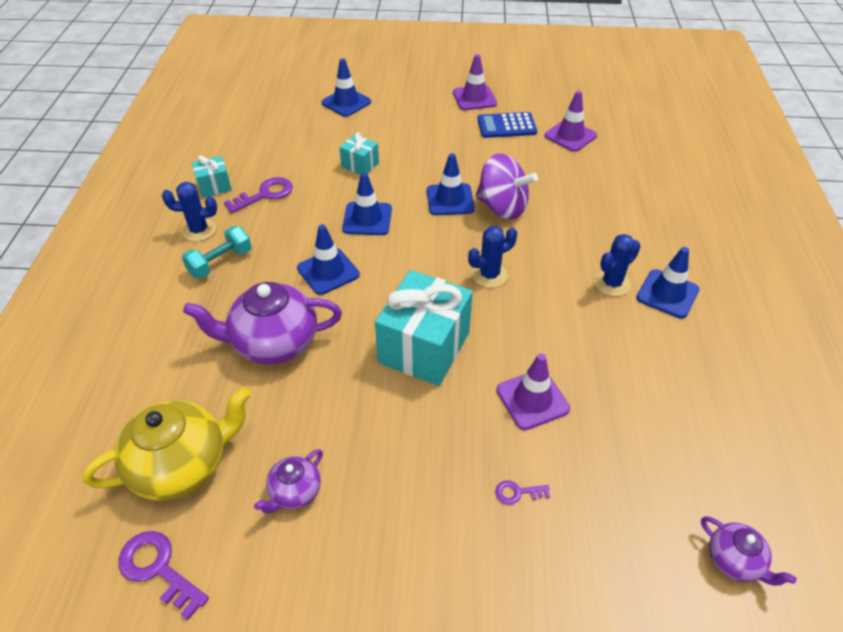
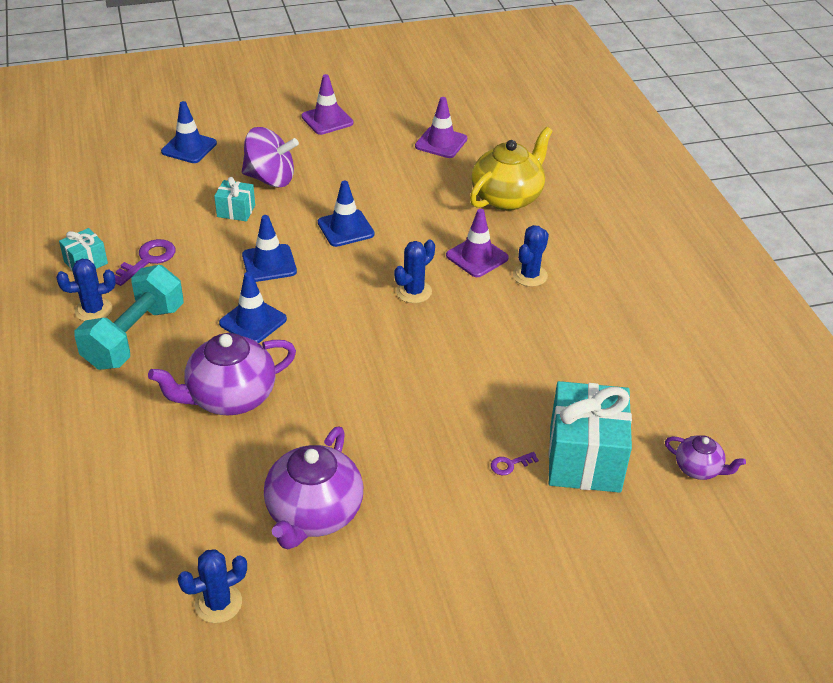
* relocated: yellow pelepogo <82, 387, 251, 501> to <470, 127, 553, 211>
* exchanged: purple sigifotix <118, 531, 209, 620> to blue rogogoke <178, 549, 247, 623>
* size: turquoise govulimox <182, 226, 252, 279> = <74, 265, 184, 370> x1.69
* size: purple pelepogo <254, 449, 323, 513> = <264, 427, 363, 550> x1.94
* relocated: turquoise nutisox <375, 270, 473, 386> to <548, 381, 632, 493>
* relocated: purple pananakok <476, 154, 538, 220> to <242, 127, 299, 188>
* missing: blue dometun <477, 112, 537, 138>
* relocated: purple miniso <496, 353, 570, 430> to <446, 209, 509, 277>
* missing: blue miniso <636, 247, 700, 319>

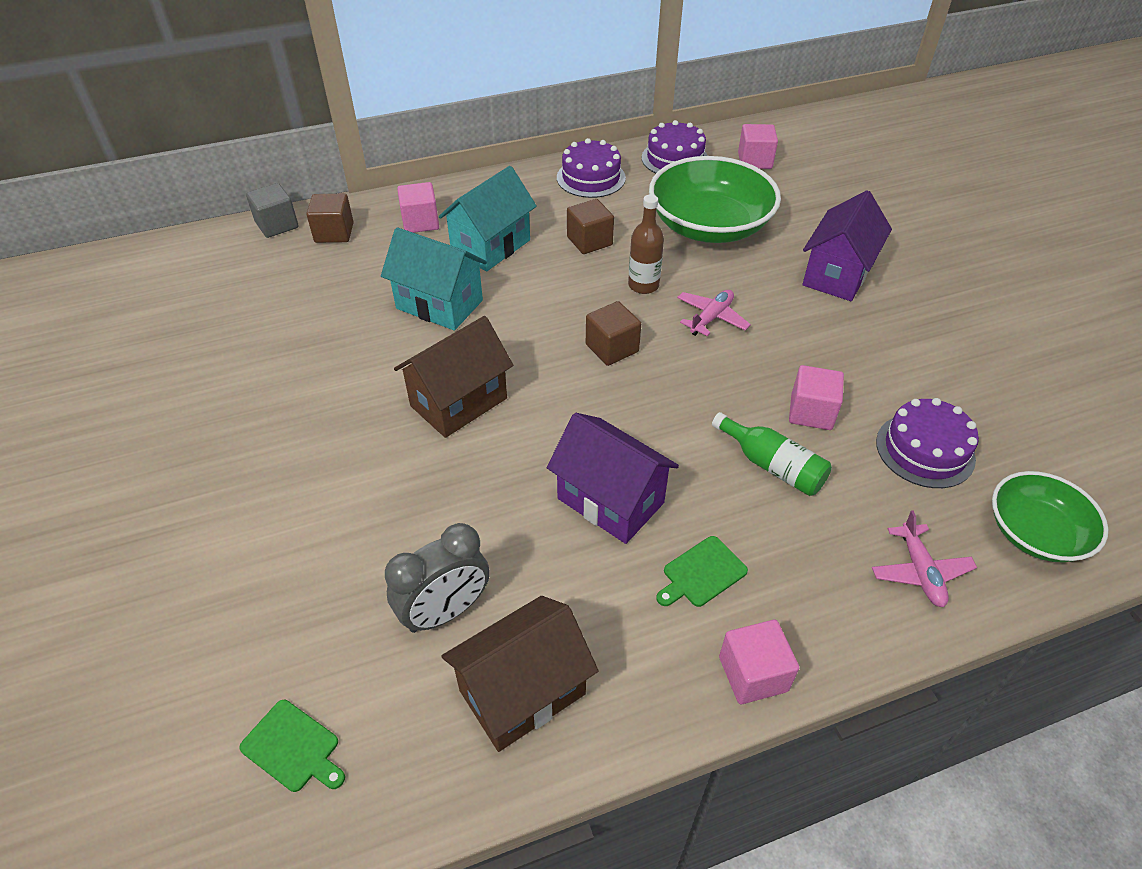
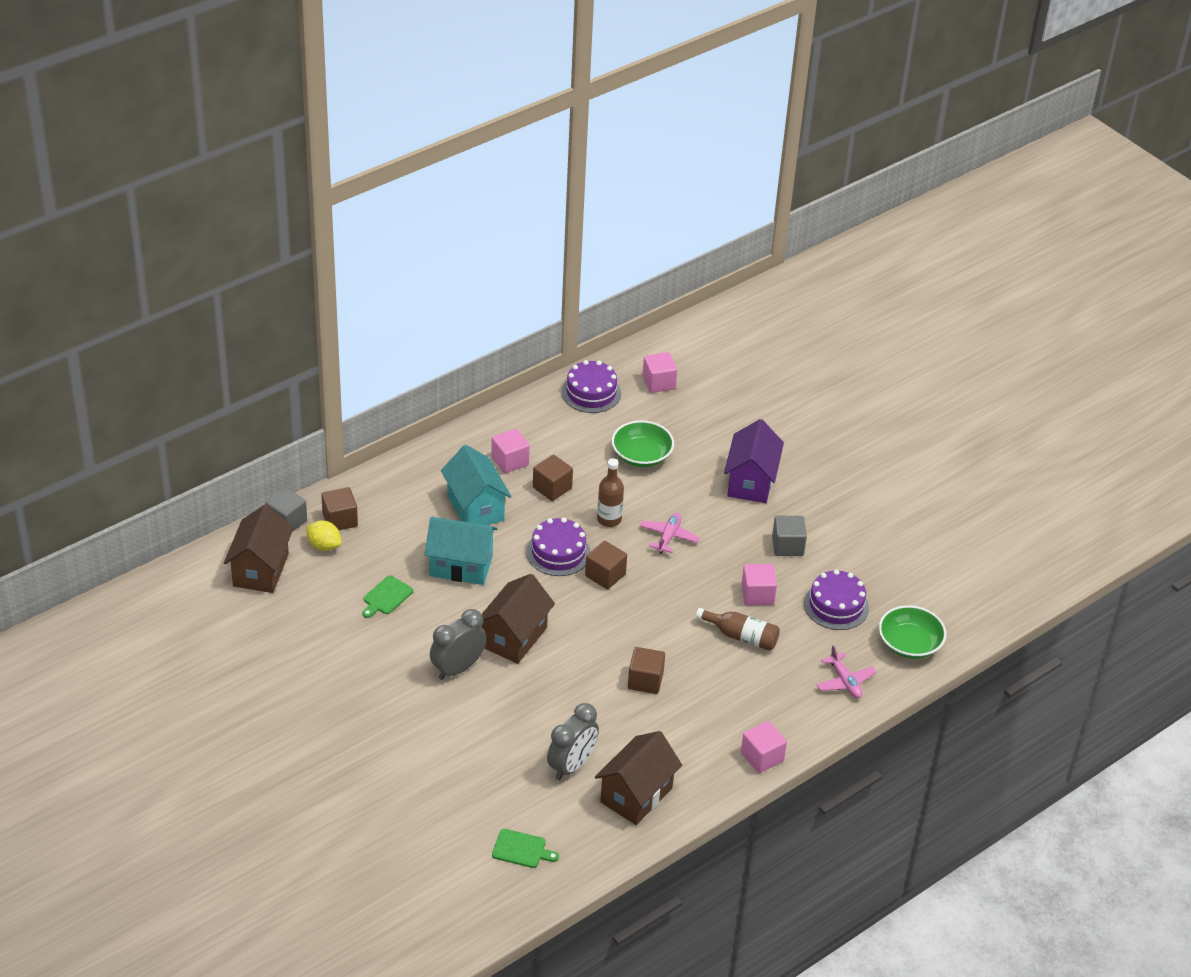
* relocated: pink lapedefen <397, 182, 439, 233> to <491, 428, 530, 473>
* spun: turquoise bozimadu <439, 166, 537, 271> = <441, 445, 512, 525> 45 degrees counterclockwise
* exchanged: purple bozimadu <547, 413, 679, 544> to brown lapedefen <628, 647, 665, 694>
* relocated: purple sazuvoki <557, 138, 626, 198> to <527, 518, 591, 576>
* size: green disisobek <649, 156, 781, 243> = <612, 420, 674, 467> x0.59
* relocated: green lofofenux <656, 536, 748, 607> to <362, 576, 413, 618>
* colour: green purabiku <712, 412, 832, 496> to brown purabiku <696, 608, 780, 651>
* appeared: brown bozimadu <224, 505, 294, 593>
* appeared: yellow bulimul <306, 521, 341, 551>
* appeared: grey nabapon <430, 609, 486, 680>
* appeared: grey lapedefen <772, 516, 807, 556>

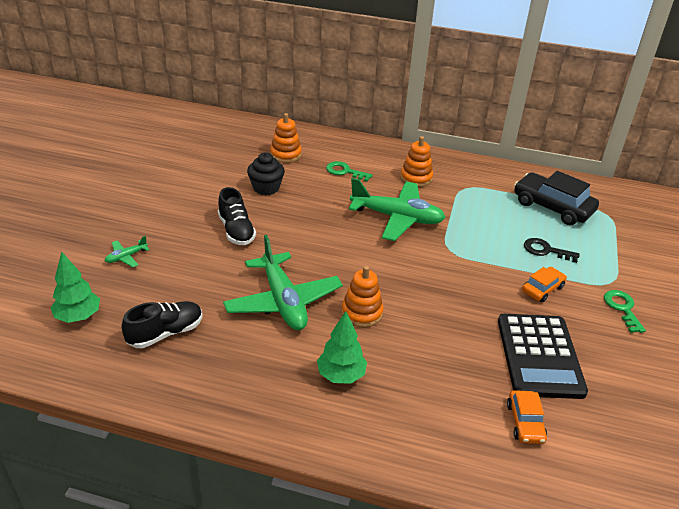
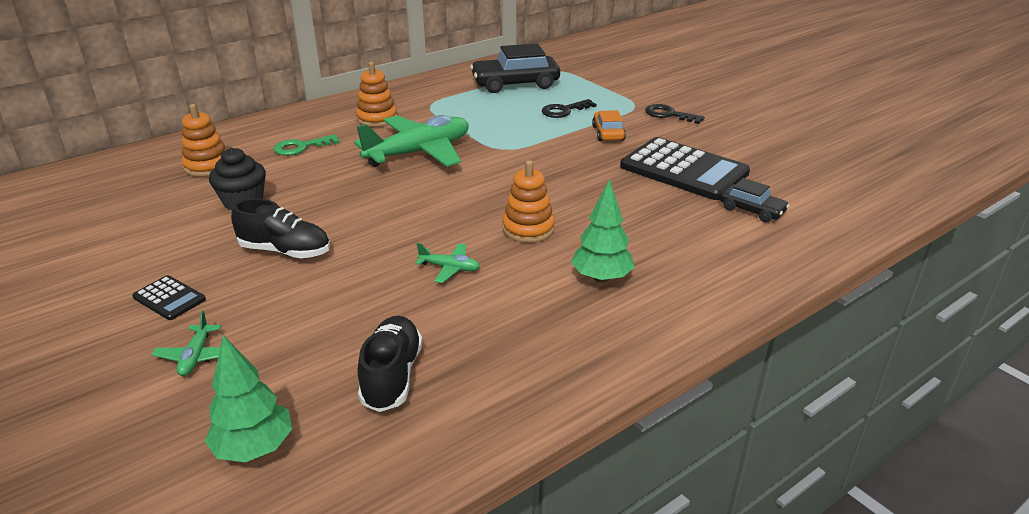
* size: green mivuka <223, 235, 343, 330> = <415, 243, 480, 283> x0.42
* colour: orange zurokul <507, 390, 547, 444> to black zurokul <720, 178, 789, 223>
* colour: green sigifotix <604, 290, 646, 333> to black sigifotix <645, 104, 705, 124>
* appeared: black dometun <132, 275, 206, 320>

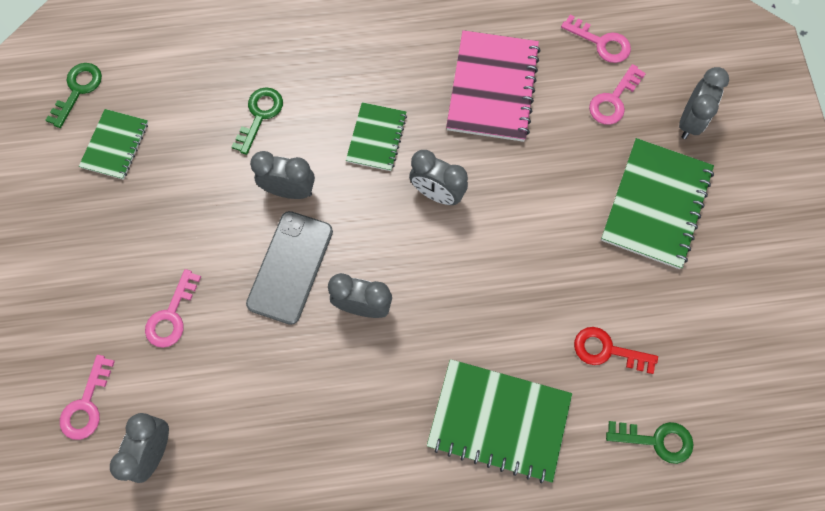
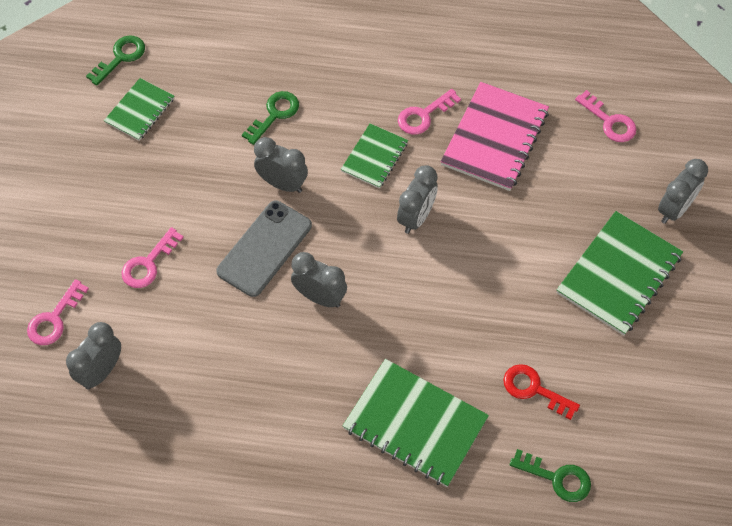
* spun: grey nabapon <409, 150, 468, 205> = <397, 165, 438, 234> 105 degrees counterclockwise
* relocated: pink sigifotix <589, 64, 646, 125> to <398, 89, 461, 135>

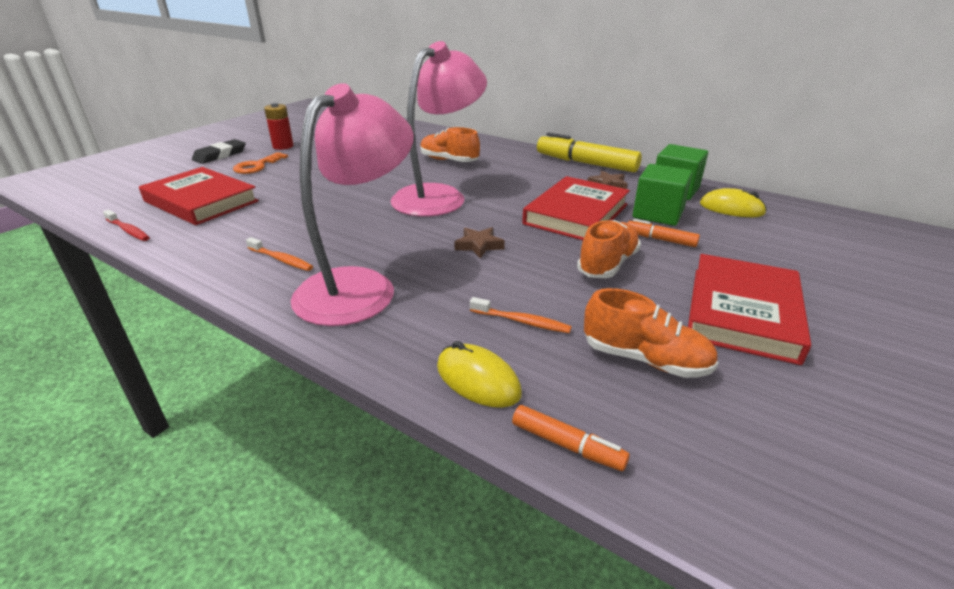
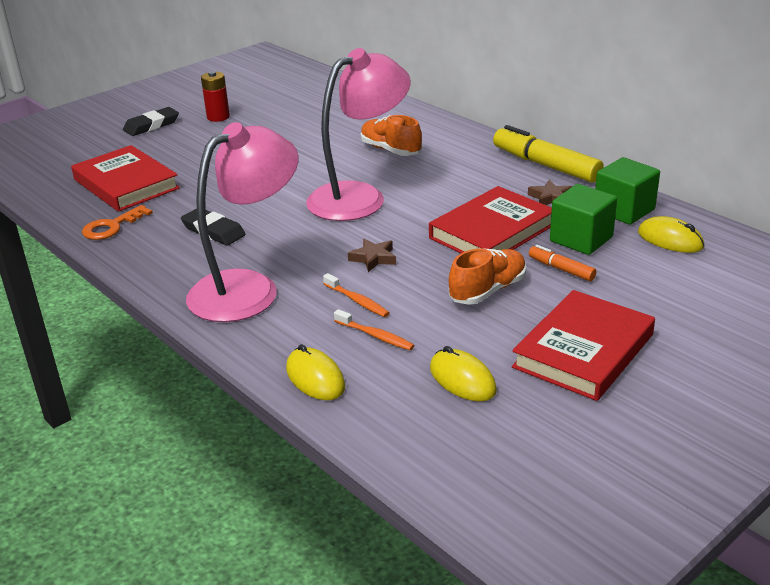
* missing: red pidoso <103, 210, 150, 241>
* relocated: orange sigifotix <233, 152, 288, 174> to <82, 205, 153, 240>
* relocated: orange pidoso <246, 237, 313, 271> to <323, 273, 389, 317>
* missing: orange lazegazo <512, 405, 630, 471>
* exchanged: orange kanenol <584, 288, 718, 378> to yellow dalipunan <430, 346, 497, 401>
* appeared: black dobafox <181, 208, 246, 246>

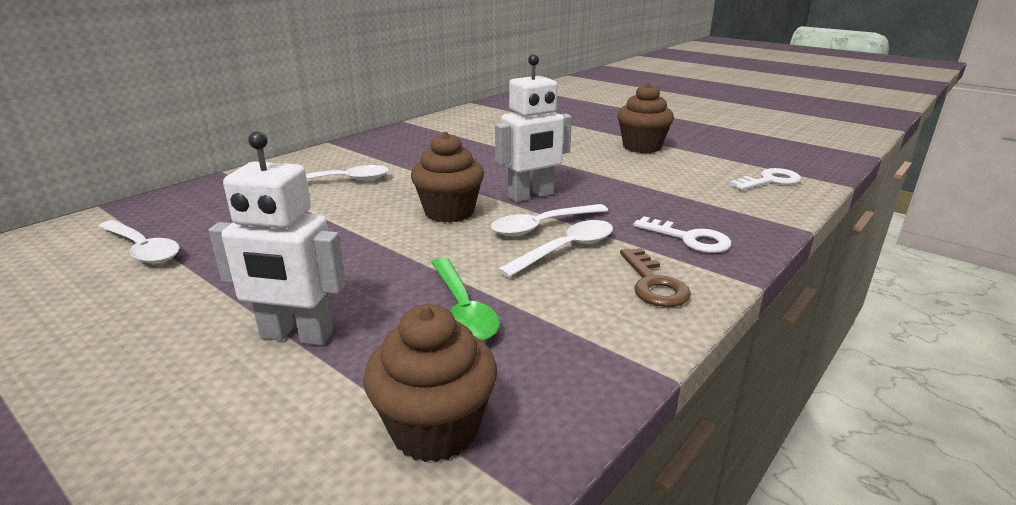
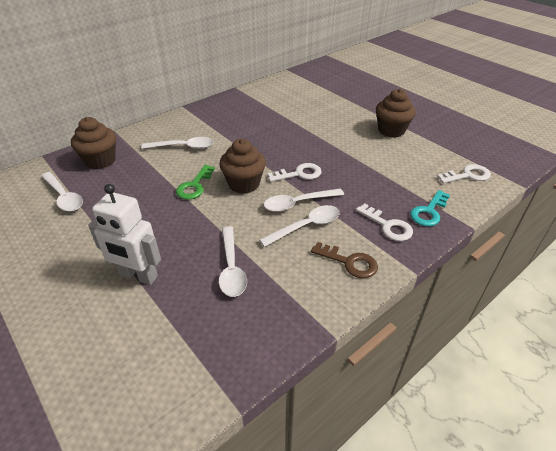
* relocated: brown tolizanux <363, 304, 497, 462> to <71, 117, 116, 169>
* colour: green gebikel <431, 257, 500, 341> to white gebikel <219, 227, 247, 297>
* exchanged: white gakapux <495, 54, 572, 202> to white sigifotix <268, 163, 322, 182>
* spun: brown sigifotix <620, 248, 691, 307> = <311, 242, 378, 278> 60 degrees counterclockwise
* appeared: green sigifotix <176, 165, 215, 200>
* appeared: turquoise sigifotix <410, 190, 450, 226>

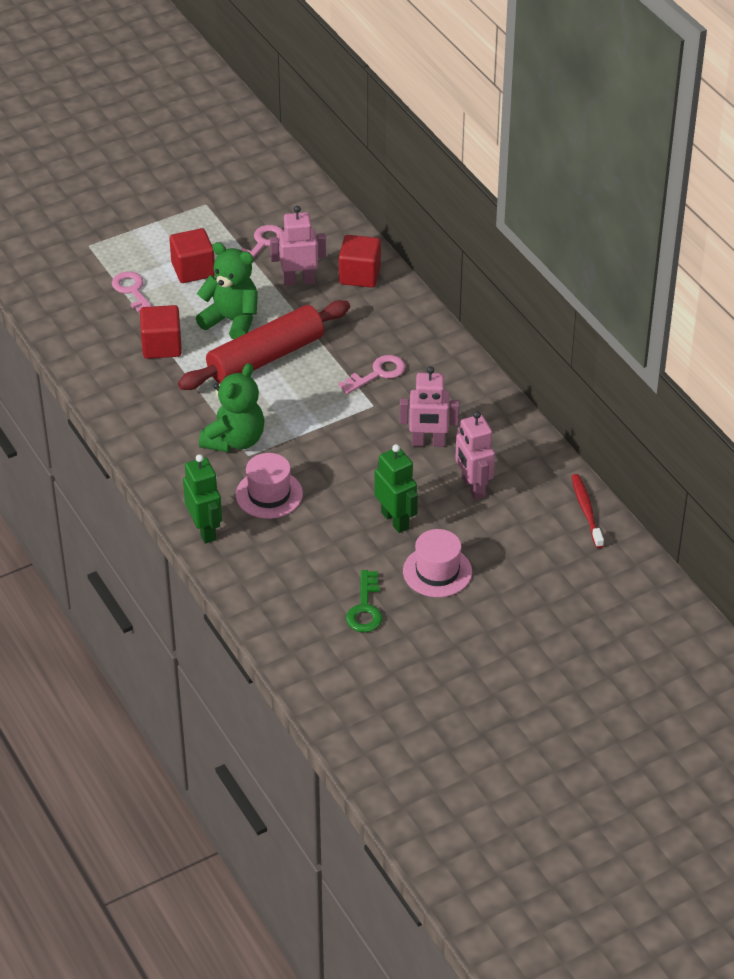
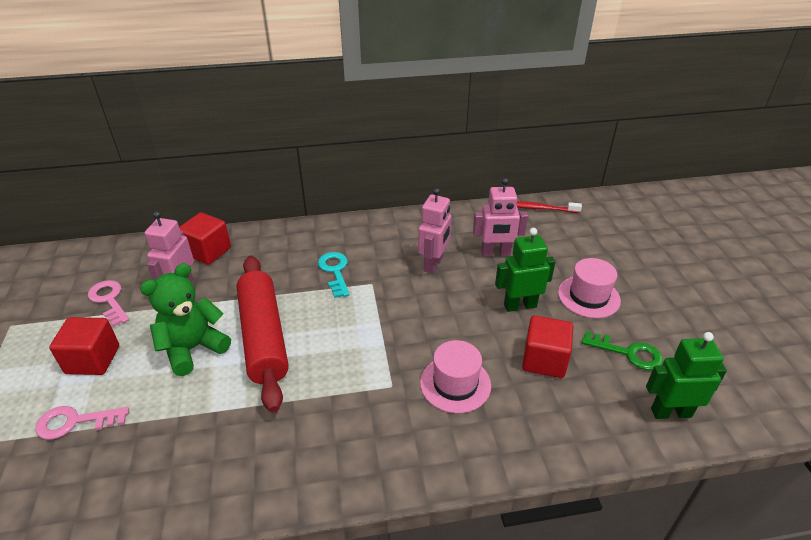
* relocated: red lapedefen <140, 305, 182, 359> to <522, 315, 573, 378>
* relocated: green gakapux <183, 454, 222, 544> to <646, 332, 727, 419>
* missing: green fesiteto <199, 363, 265, 452>
* colour: pink sigifotix <338, 355, 406, 394> to turquoise sigifotix <318, 252, 350, 298>

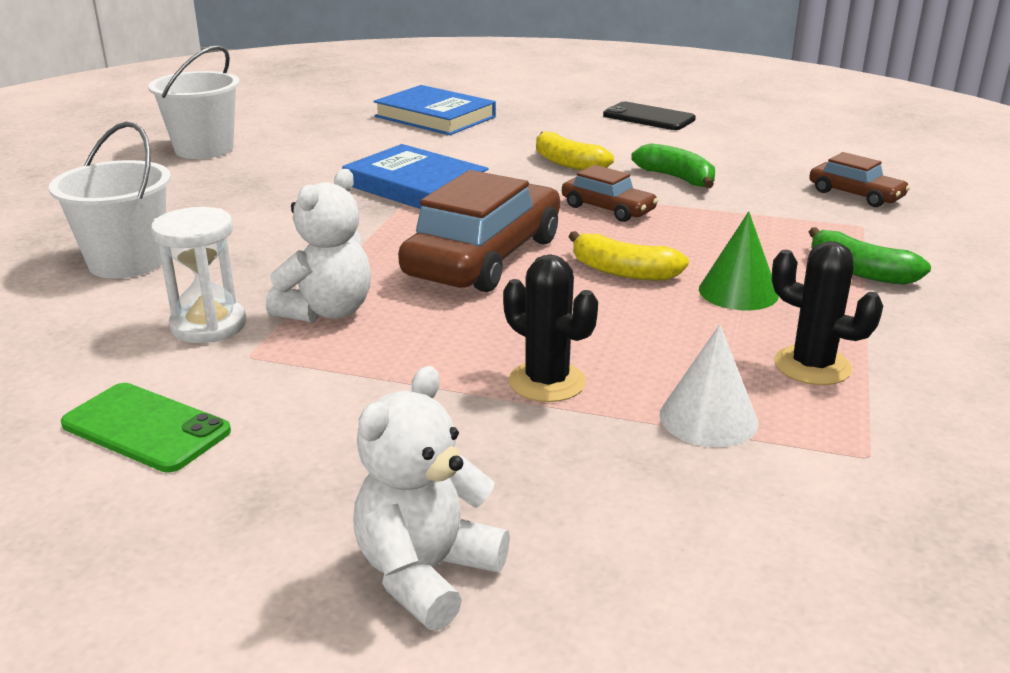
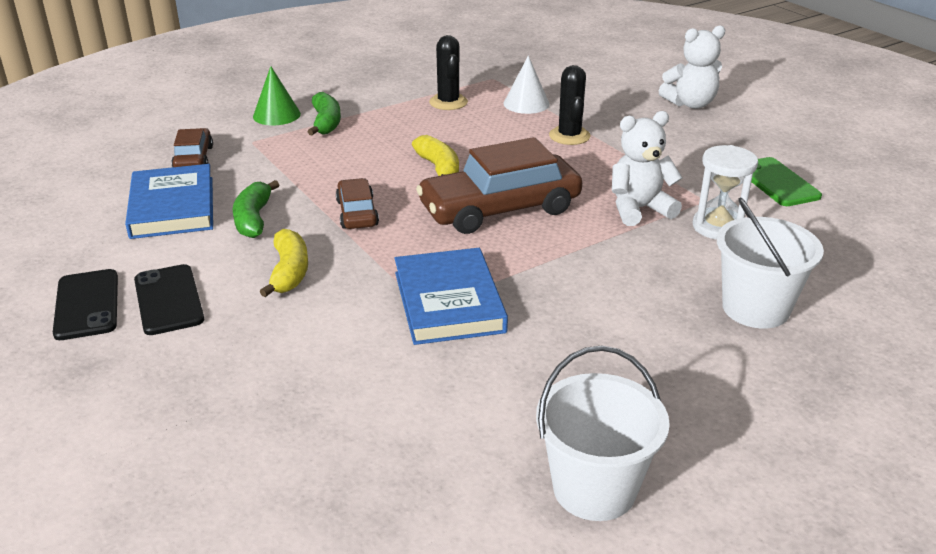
* relocated: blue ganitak <373, 85, 496, 135> to <125, 164, 213, 239>
* relocated: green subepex <699, 212, 779, 310> to <253, 66, 301, 125>
* appeared: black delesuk <134, 264, 204, 335>

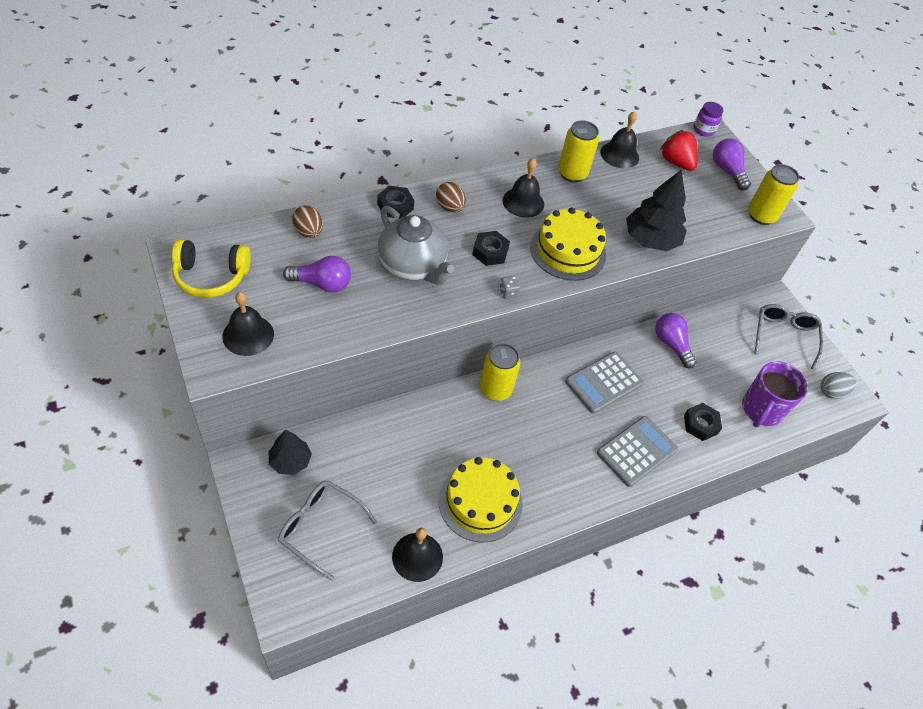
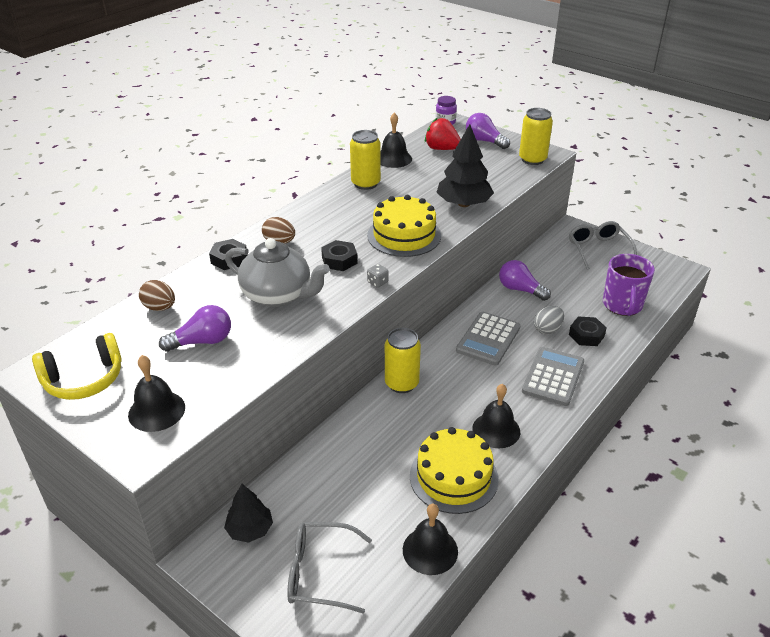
* relocated: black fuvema <502, 158, 544, 218> to <472, 384, 520, 448>
* relocated: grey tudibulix <820, 372, 857, 399> to <534, 306, 564, 334>

